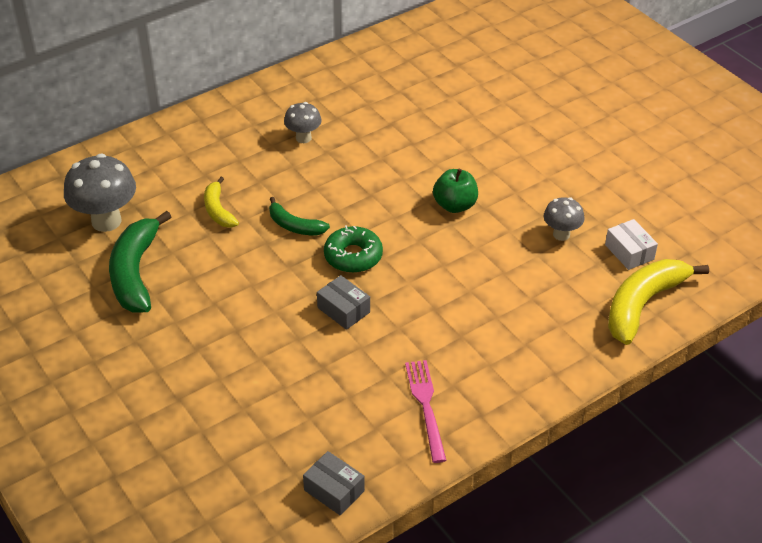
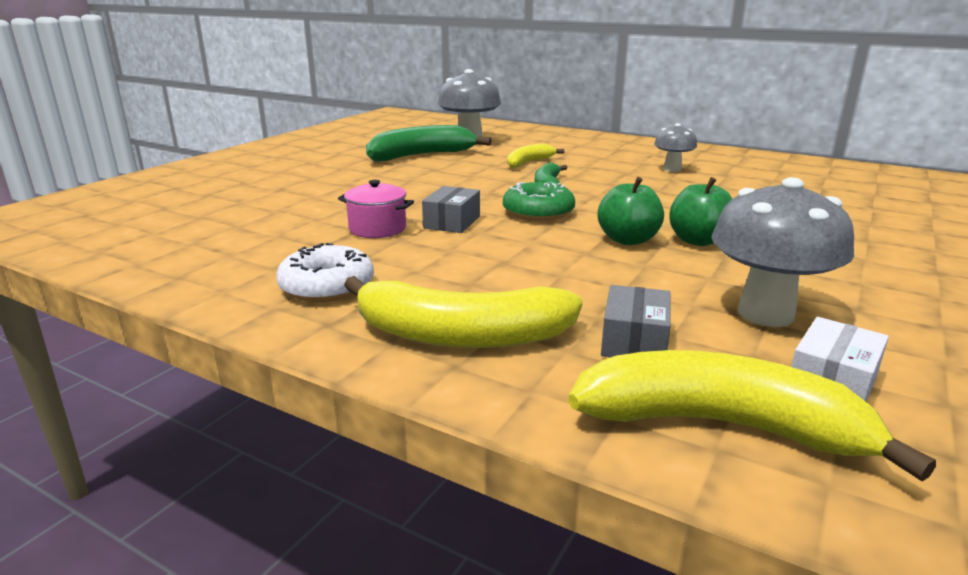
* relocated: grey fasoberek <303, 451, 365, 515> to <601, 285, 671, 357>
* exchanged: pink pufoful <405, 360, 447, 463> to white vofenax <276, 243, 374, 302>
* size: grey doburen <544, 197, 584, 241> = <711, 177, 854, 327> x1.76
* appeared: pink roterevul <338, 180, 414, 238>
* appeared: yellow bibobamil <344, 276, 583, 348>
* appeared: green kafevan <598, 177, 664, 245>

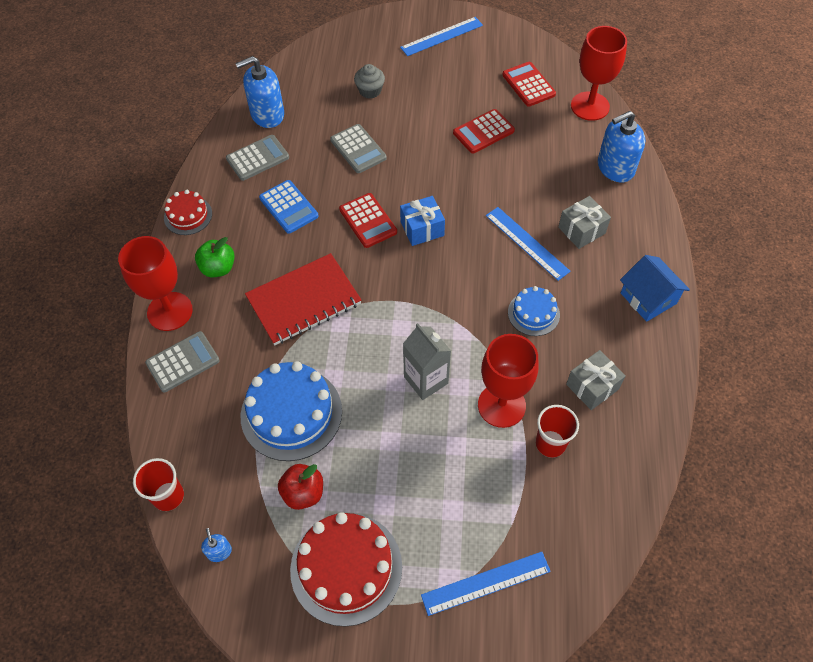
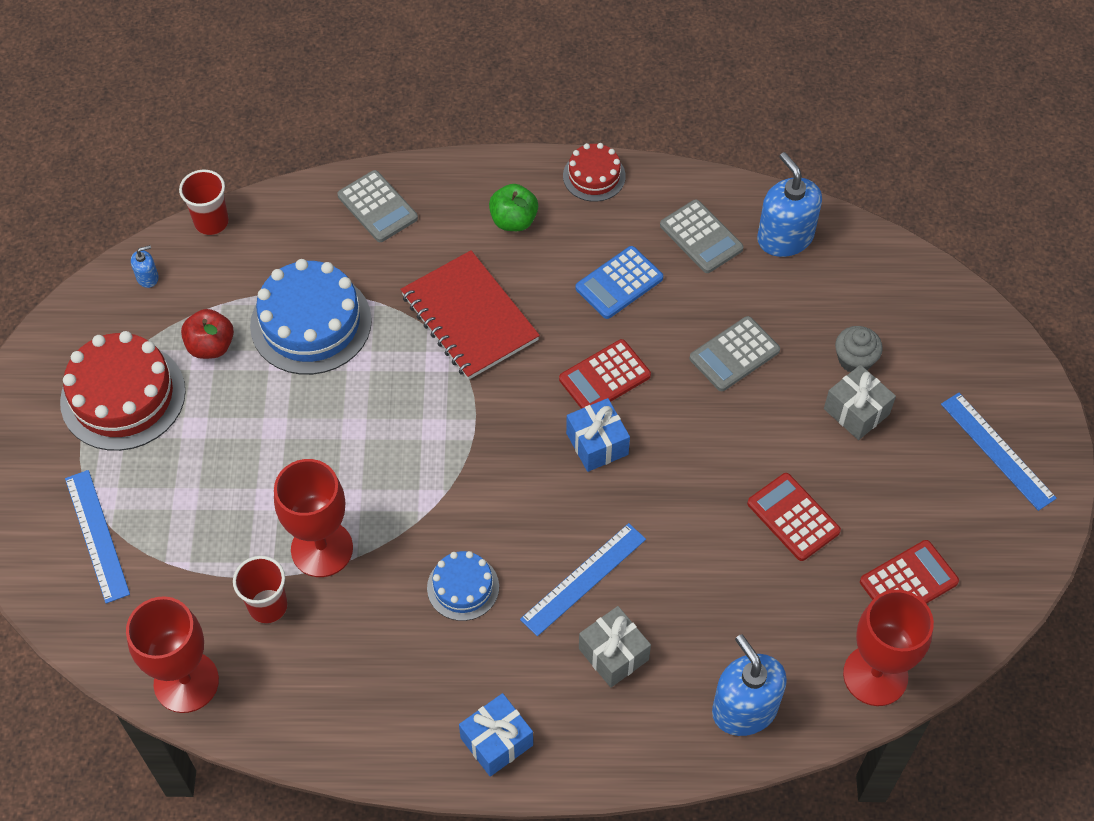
* relocated: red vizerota <118, 236, 193, 331> to <126, 596, 219, 713>
* missing: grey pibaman <403, 323, 451, 400>
* relocated: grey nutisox <566, 350, 626, 410> to <824, 365, 896, 440>
* exchanged: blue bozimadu <620, 255, 690, 322> to blue nutisox <459, 693, 533, 777>

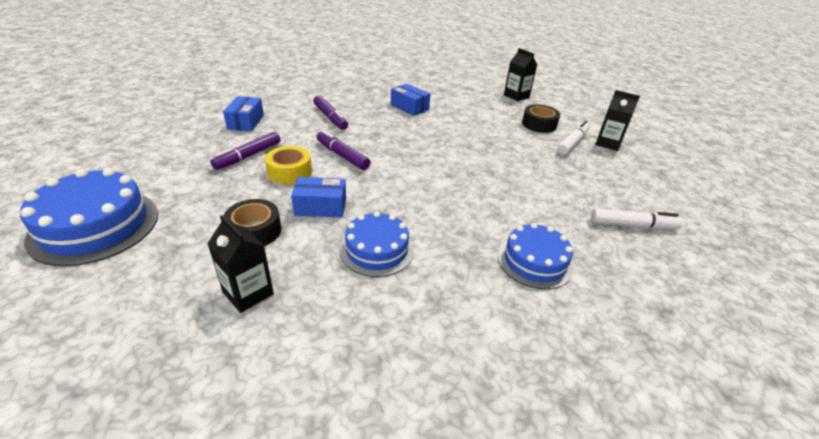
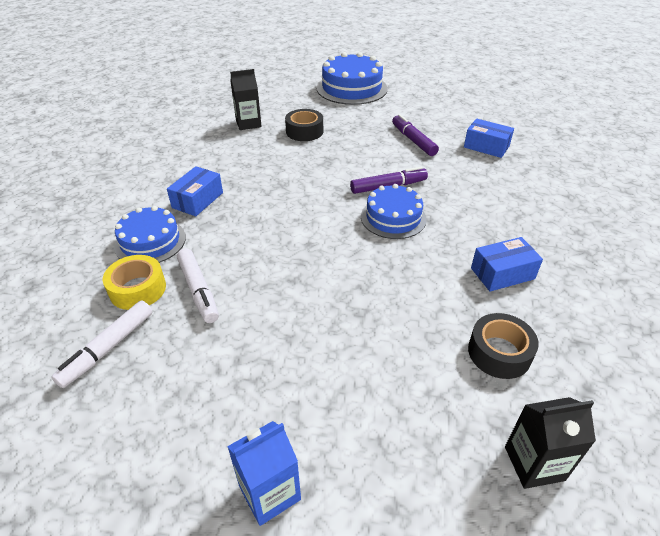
* relocated: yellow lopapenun <265, 146, 312, 184> to <102, 255, 166, 310>
* relocated: blue fasoberek <291, 177, 346, 218> to <167, 166, 223, 216>
* missing: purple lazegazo <313, 96, 348, 130>
* relocated: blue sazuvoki <340, 211, 414, 277> to <361, 184, 427, 239>
* relocated: black lopapenun <522, 104, 560, 133> to <468, 313, 539, 379>
* relocated: white lazegazo <557, 121, 590, 155> to <177, 248, 219, 323>
* colour: black pibaman <595, 90, 640, 151> to blue pibaman <227, 421, 301, 526>

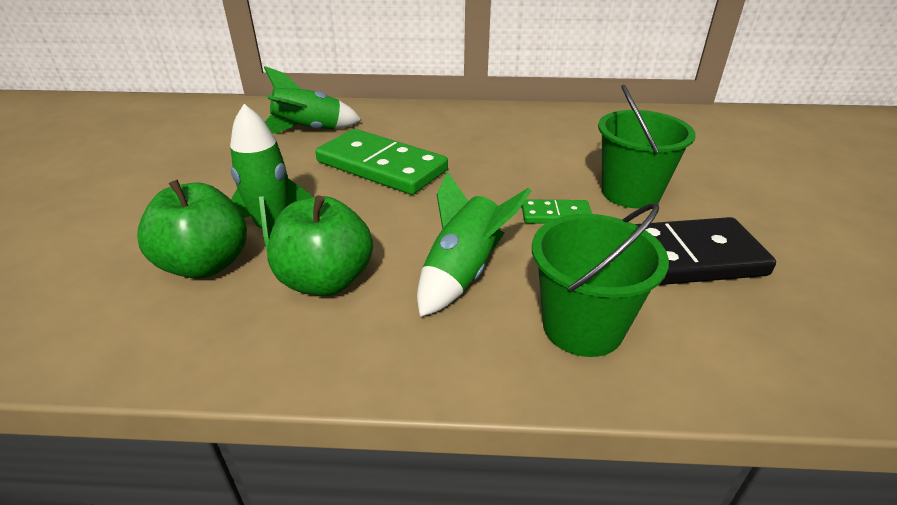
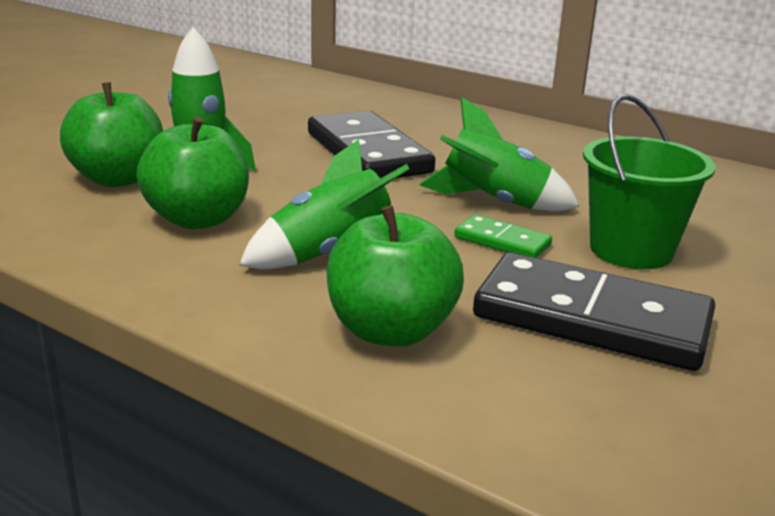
* relocated: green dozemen <264, 66, 361, 134> to <420, 97, 580, 211>
* colour: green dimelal <315, 129, 448, 195> to black dimelal <308, 110, 435, 179>
* exchanged: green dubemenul <532, 203, 669, 357> to green kafevan <327, 205, 464, 347>

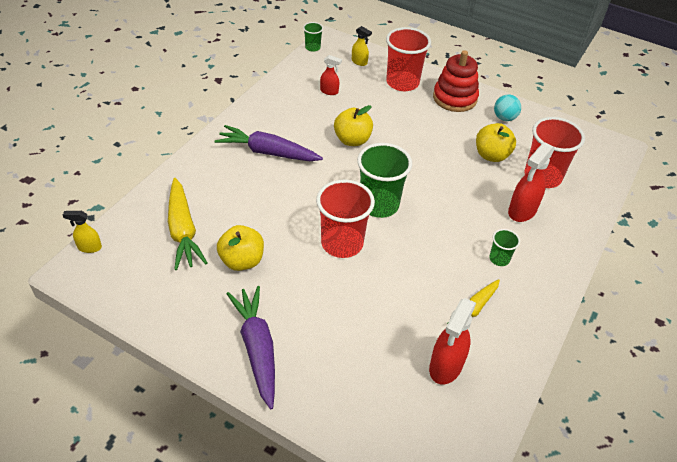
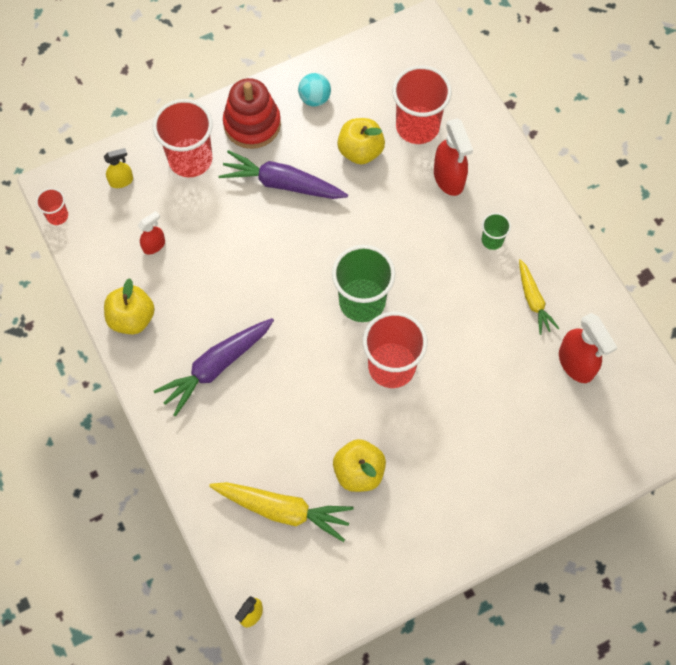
* relocated: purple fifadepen <226, 286, 275, 409> to <219, 150, 348, 199>
* colour: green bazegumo <303, 22, 323, 52> to red bazegumo <36, 188, 68, 225>
* relocated: yellow kafevan <334, 105, 373, 146> to <104, 278, 155, 334>

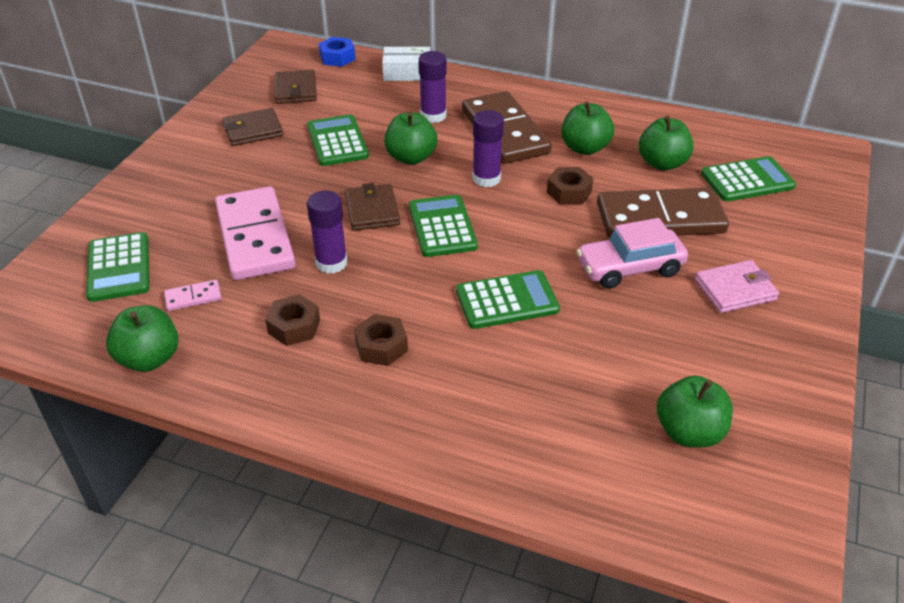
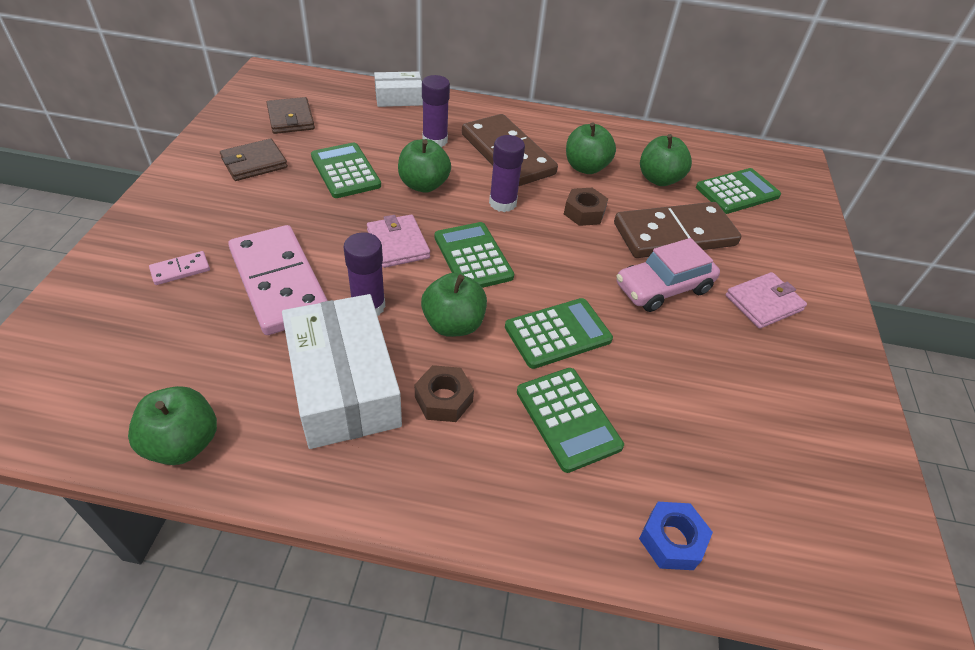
* relocated: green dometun <86, 232, 150, 302> to <517, 368, 624, 473>
* relocated: pink dimelal <164, 280, 221, 311> to <149, 251, 210, 285>
* exchanged: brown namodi <265, 294, 320, 346> to white fasoberek <282, 294, 402, 449>
* relocated: blue namodi <319, 37, 355, 67> to <639, 502, 713, 570>
* colour: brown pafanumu <345, 183, 400, 231> to pink pafanumu <367, 215, 430, 268>
* relocated: green kafevan <657, 375, 733, 447> to <421, 273, 487, 337>

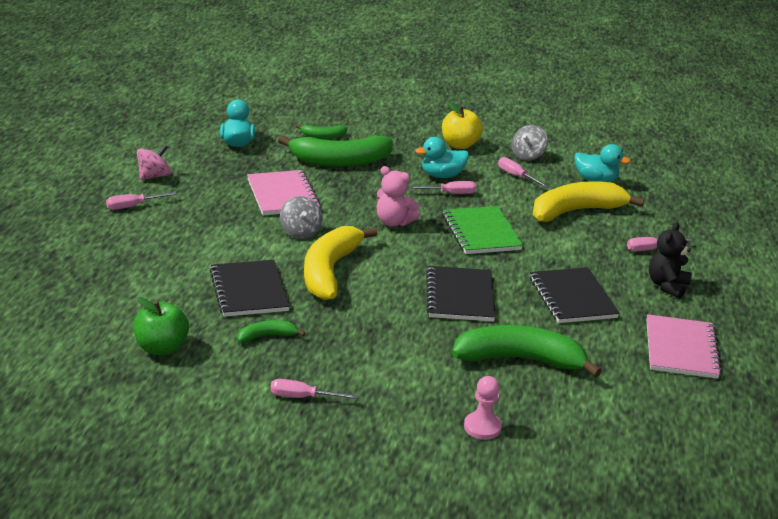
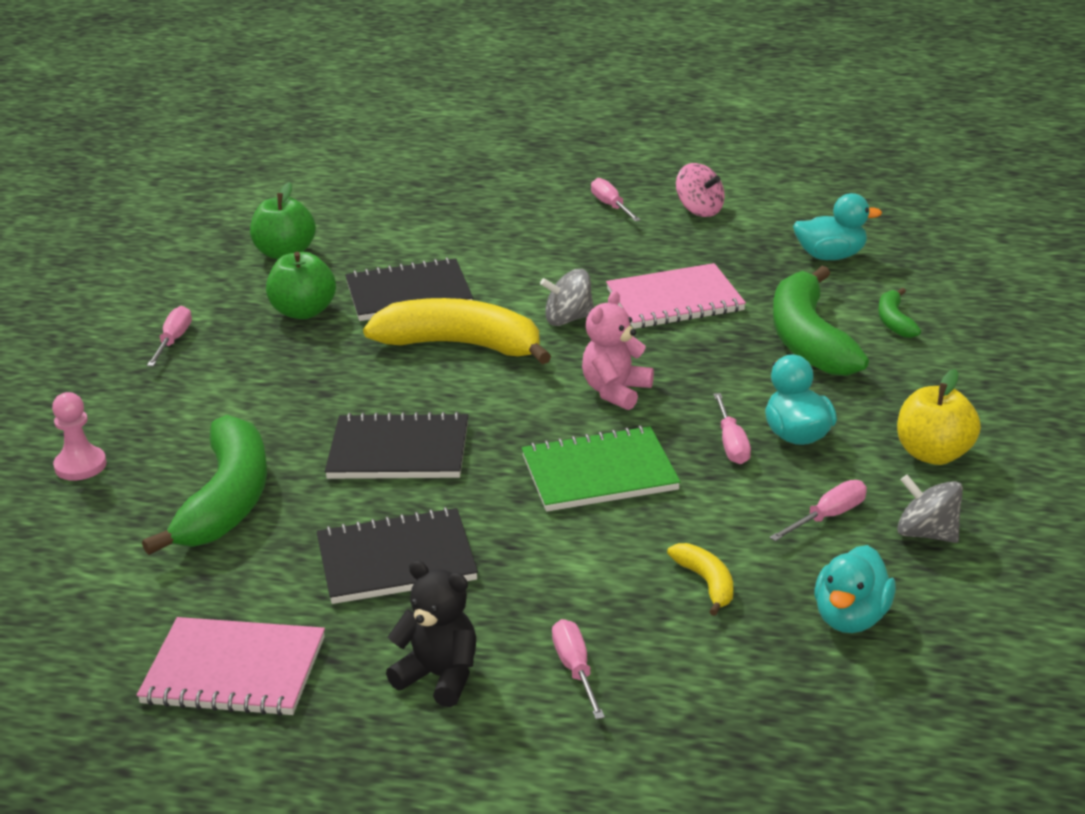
* exchanged: green bibobamil <238, 320, 305, 343> to green kafevan <266, 252, 336, 319>
* size: yellow bibobamil <533, 181, 644, 222> = <667, 543, 733, 616> x0.46

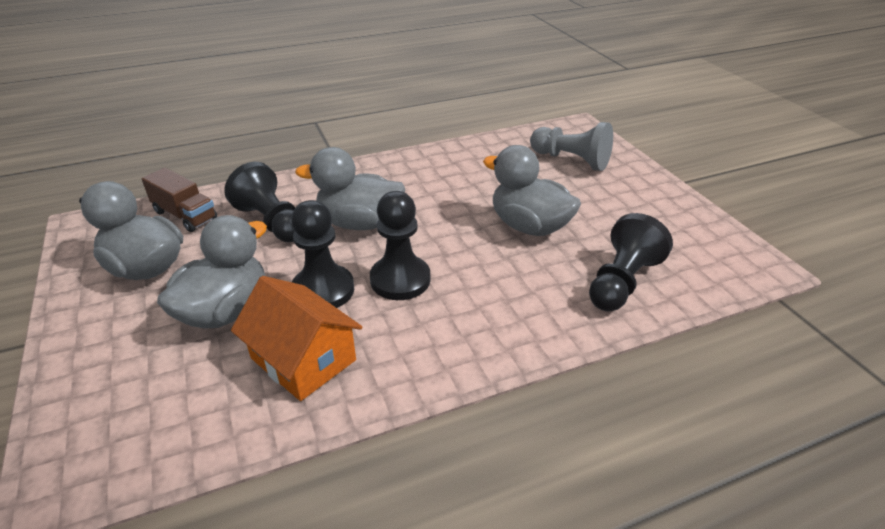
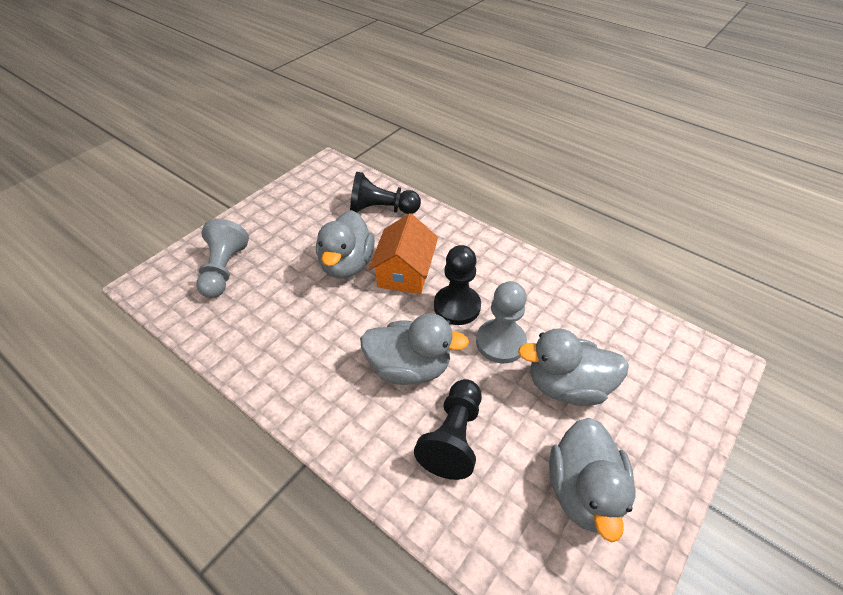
* missing: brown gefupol <142, 168, 217, 232>
* relocated: orange bozimadu <231, 276, 363, 401> to <369, 213, 438, 294>
* colour: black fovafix <291, 200, 354, 308> to grey fovafix <476, 281, 527, 363>
* spun: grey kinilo <295, 147, 405, 230> = <360, 314, 469, 385> 60 degrees counterclockwise

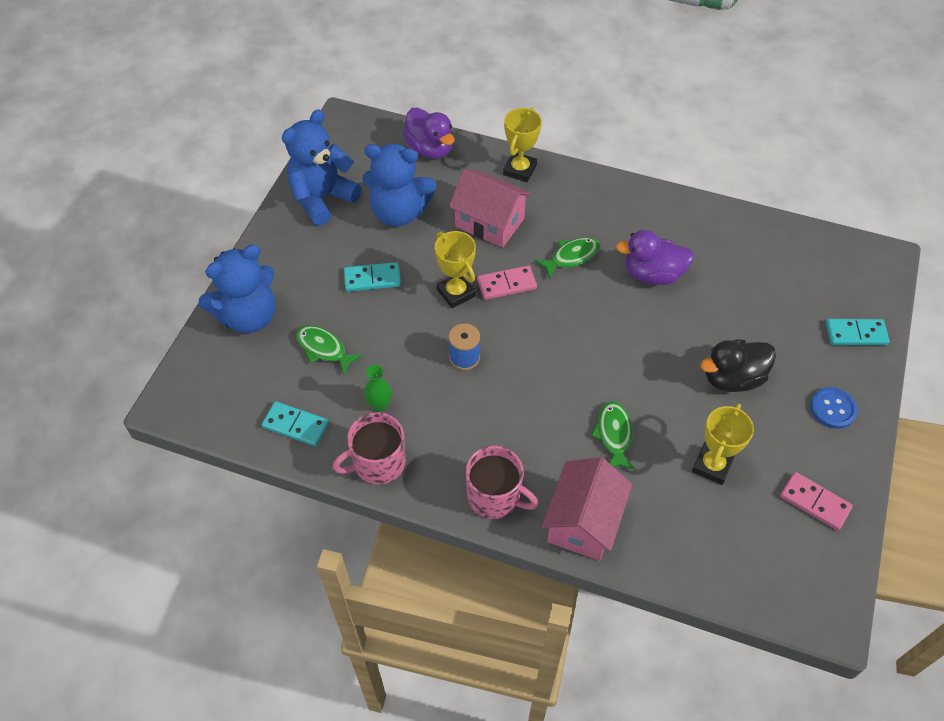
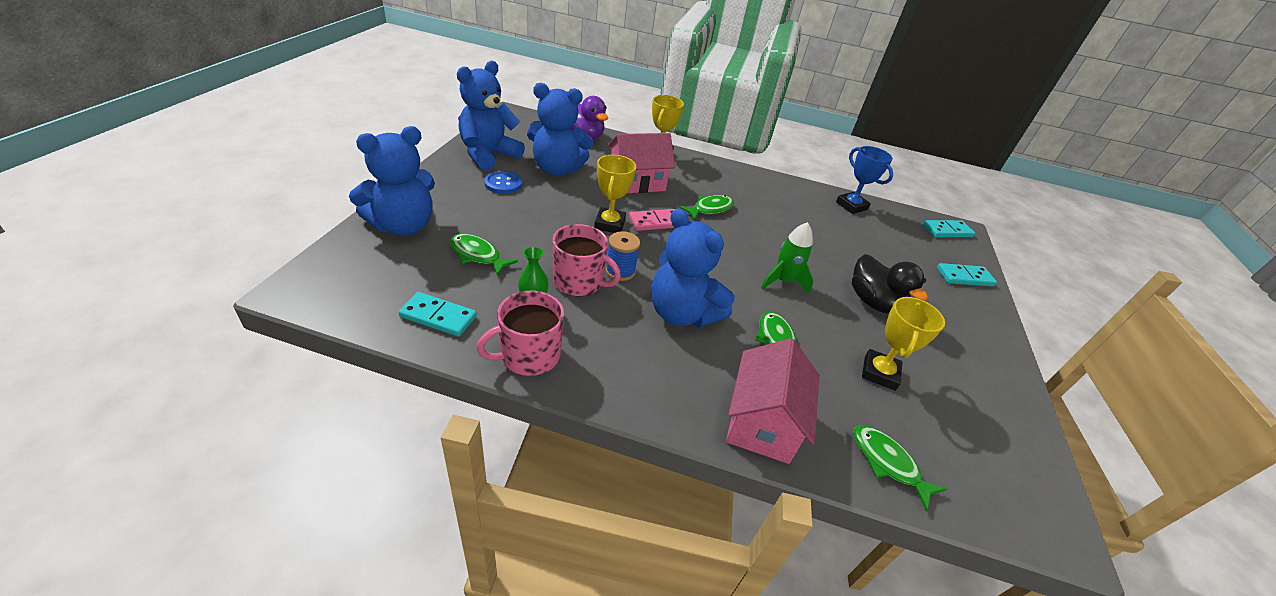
* relocated: turquoise dimelal <344, 262, 401, 292> to <923, 220, 975, 237>
* spun: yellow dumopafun <435, 231, 476, 308> = <594, 155, 636, 233> 45 degrees clockwise
* spun: pink bozimadu <449, 169, 532, 248> = <608, 133, 675, 193> 45 degrees counterclockwise
* relocated: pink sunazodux <465, 446, 538, 519> to <552, 224, 621, 296>
* missing: purple kinilo <616, 230, 694, 285>
* spun: black kinilo <700, 339, 776, 392> = <852, 254, 928, 314> 90 degrees counterclockwise
* missing: pink dimelal <780, 472, 853, 531>
* relocated: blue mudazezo <810, 387, 858, 429> to <484, 171, 522, 194>
* appeared: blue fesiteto <651, 208, 735, 328>
* appeared: green dozemen <761, 222, 814, 294>
* appeared: blue dumopafun <836, 146, 893, 214>
* appeared: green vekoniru <854, 425, 947, 511>

